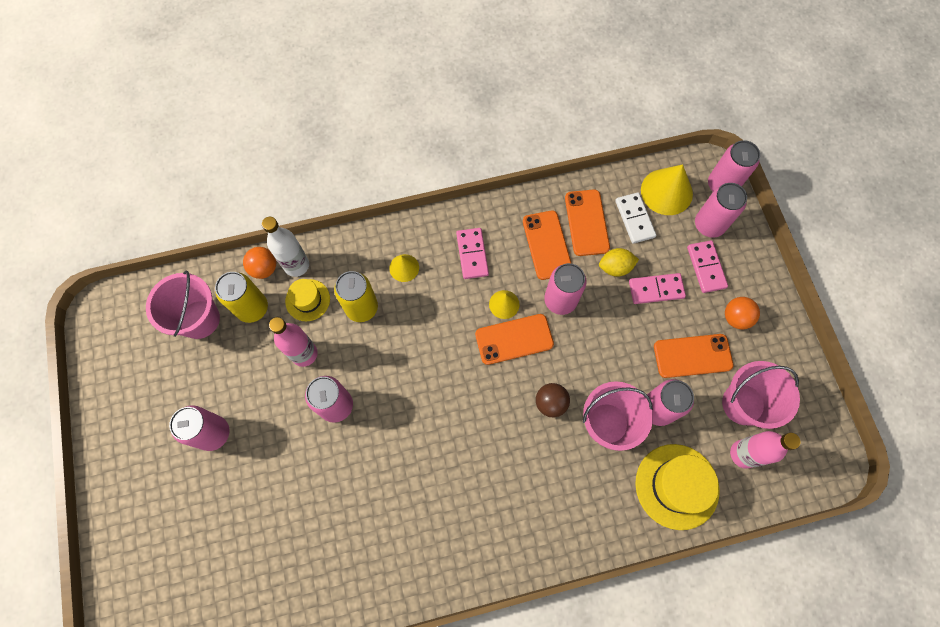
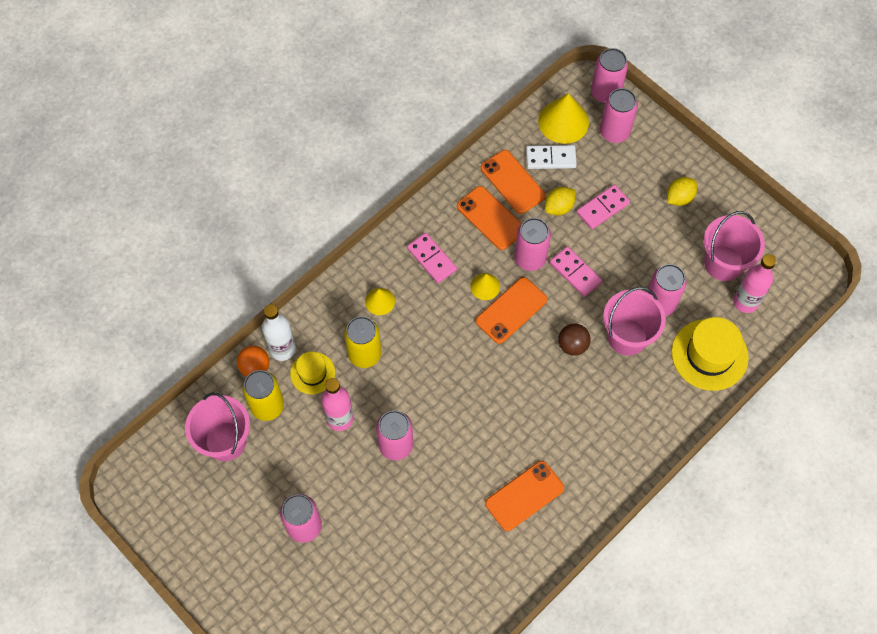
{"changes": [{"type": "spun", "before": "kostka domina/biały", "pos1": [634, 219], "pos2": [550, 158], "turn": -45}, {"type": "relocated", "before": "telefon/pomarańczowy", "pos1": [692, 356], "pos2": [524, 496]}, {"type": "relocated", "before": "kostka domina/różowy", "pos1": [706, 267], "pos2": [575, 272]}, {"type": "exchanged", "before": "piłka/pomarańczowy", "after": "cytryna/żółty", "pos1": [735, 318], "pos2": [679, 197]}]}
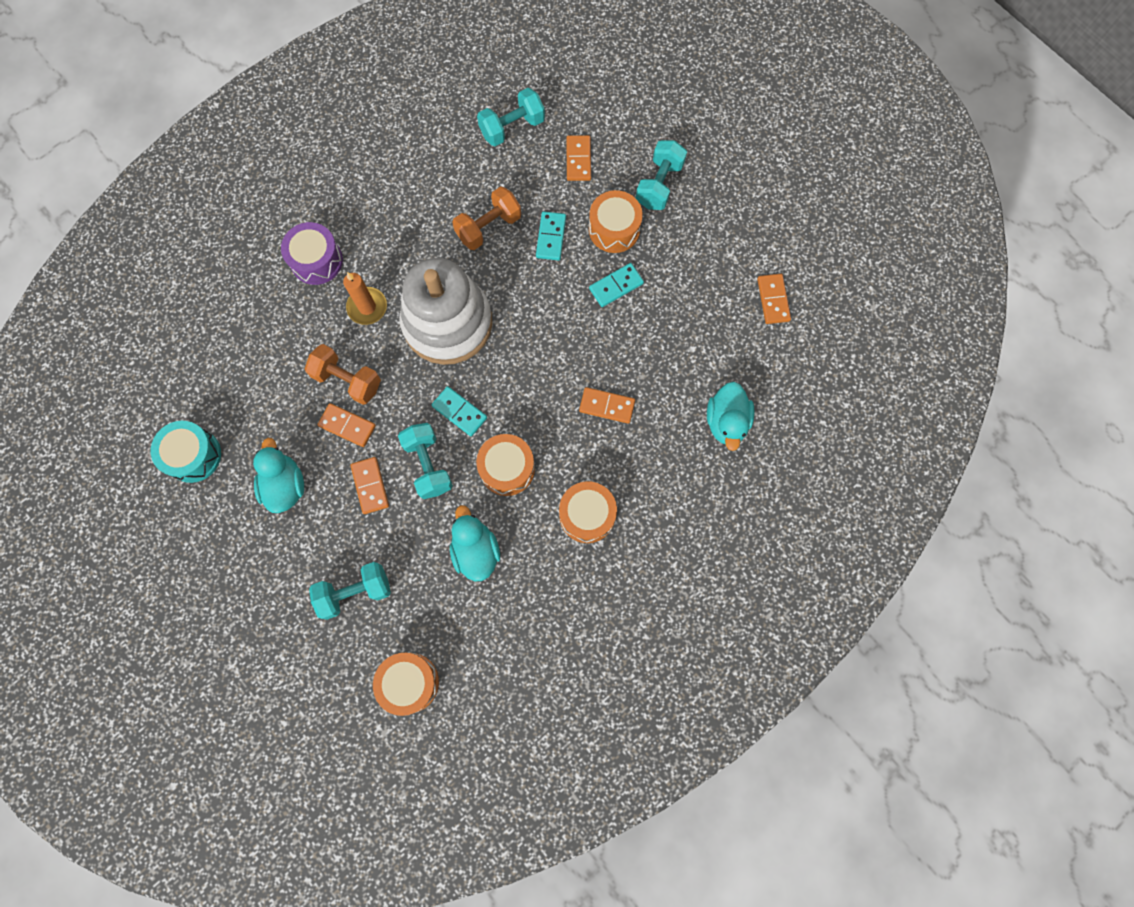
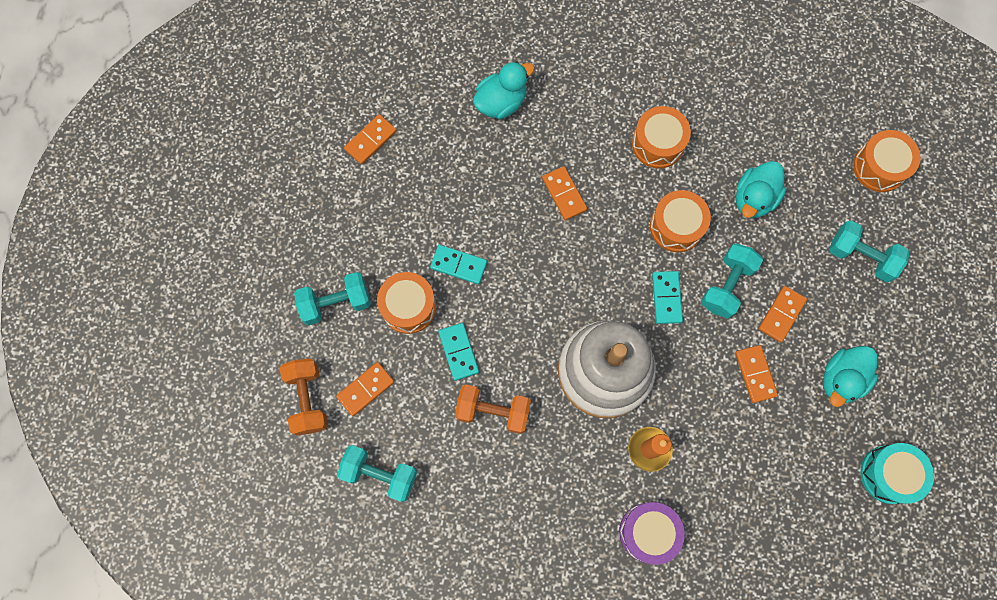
{"changes": [{"type": "relocated", "before": "hantel/pomarańczowy", "pos1": [347, 380], "pos2": [308, 399]}, {"type": "spun", "before": "kostka domina/turkusowy", "pos1": [551, 237], "pos2": [459, 352], "turn": -75}]}
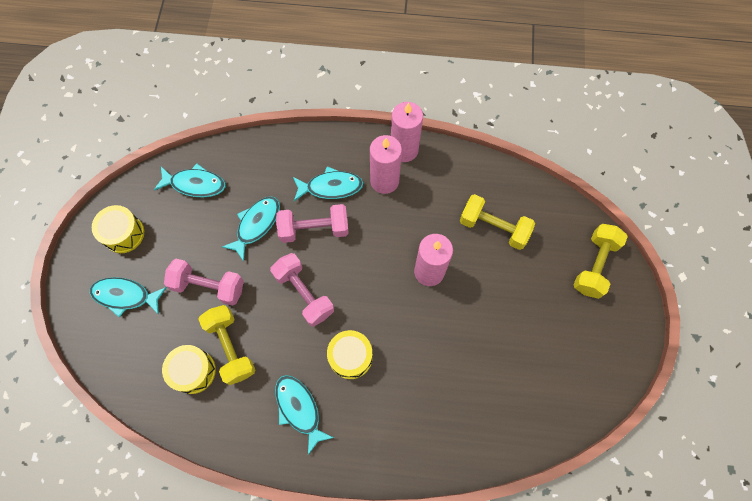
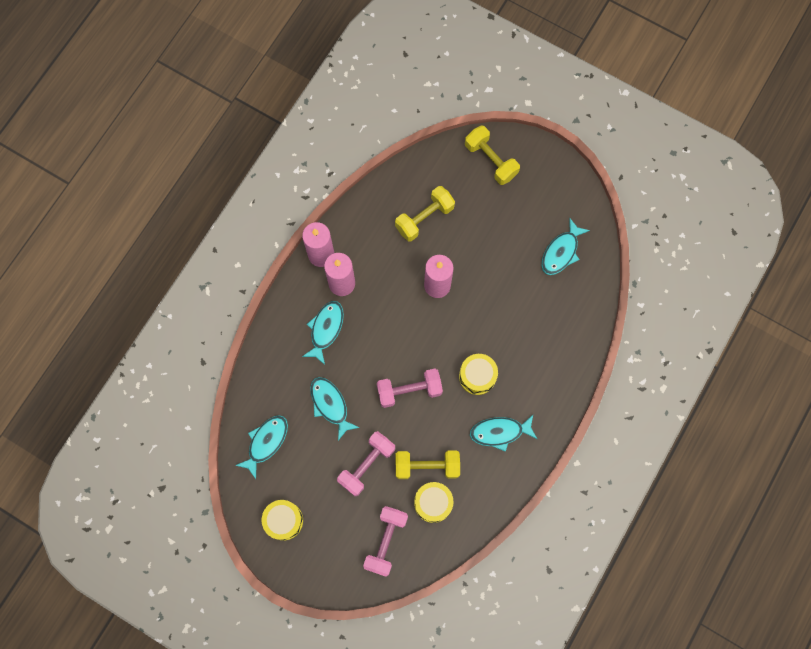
{"changes": [{"type": "relocated", "before": "ryba/turkusowy", "pos1": [125, 296], "pos2": [561, 252]}, {"type": "relocated", "before": "hantel/różowy", "pos1": [314, 229], "pos2": [386, 541]}]}
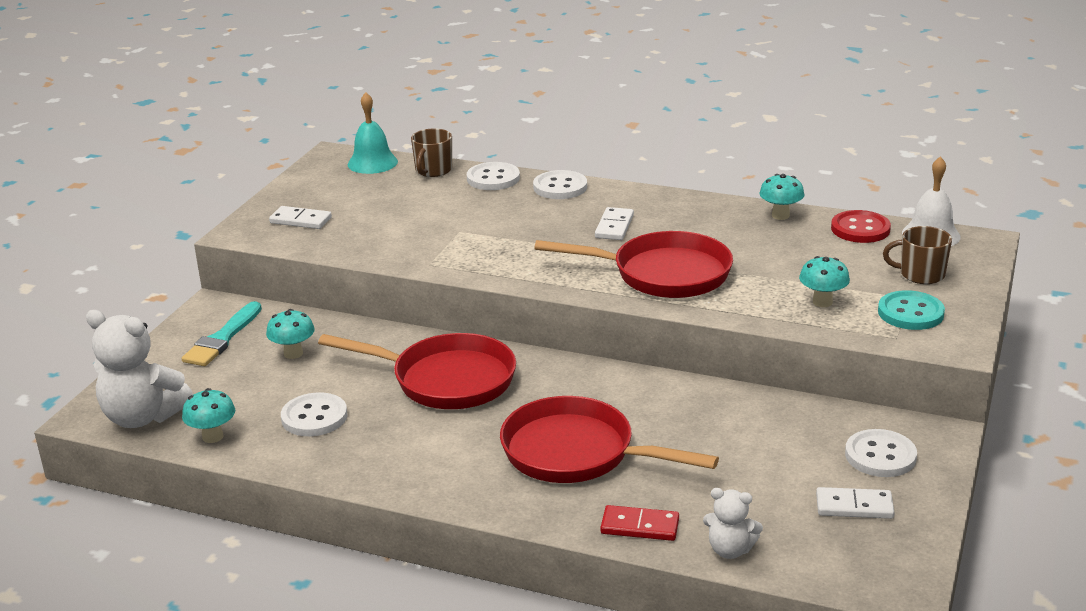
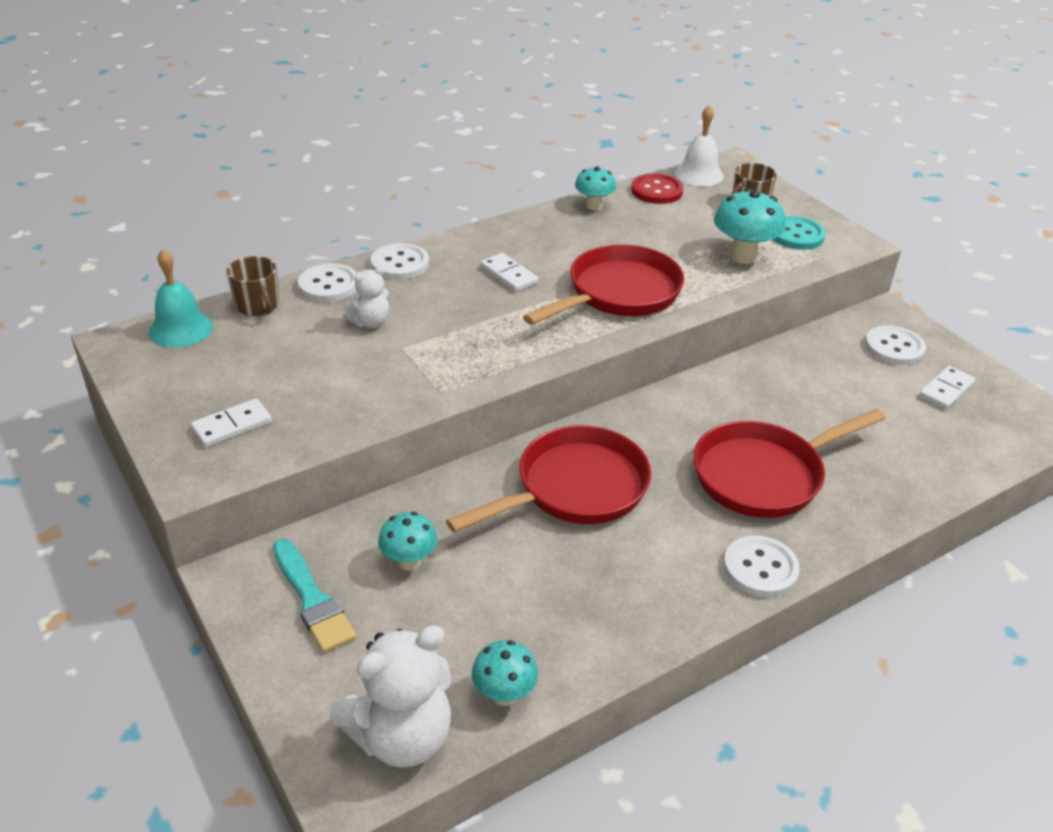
{"changes": [{"type": "relocated", "before": "guzik/biały", "pos1": [314, 417], "pos2": [760, 568]}, {"type": "missing", "before": "kostka domina/czerwony", "pos1": [640, 526]}, {"type": "relocated", "before": "miś/biały", "pos1": [730, 550], "pos2": [370, 322]}, {"type": "size", "before": "grzyb/turkusowy", "pos1": [822, 302], "pos2": [743, 256], "scale": 1.59}]}
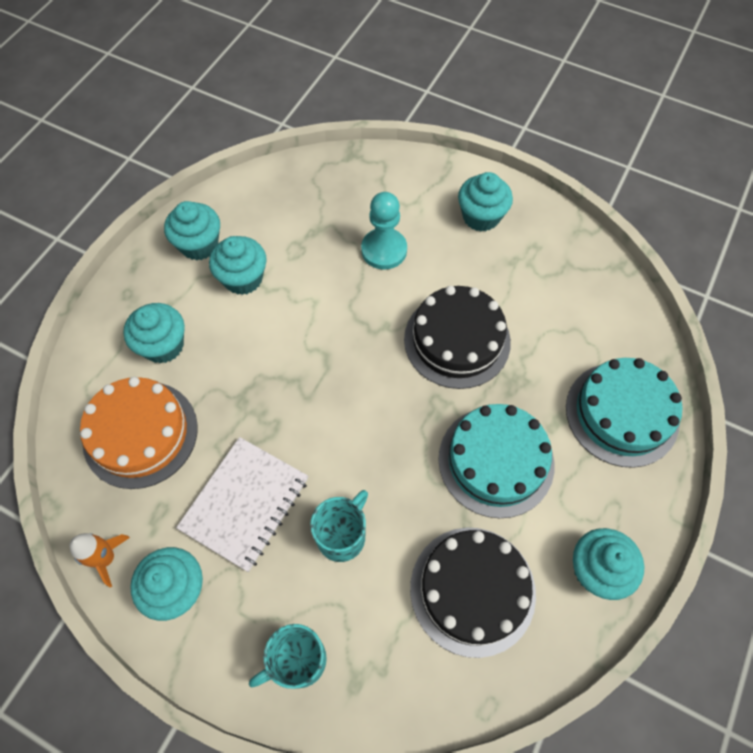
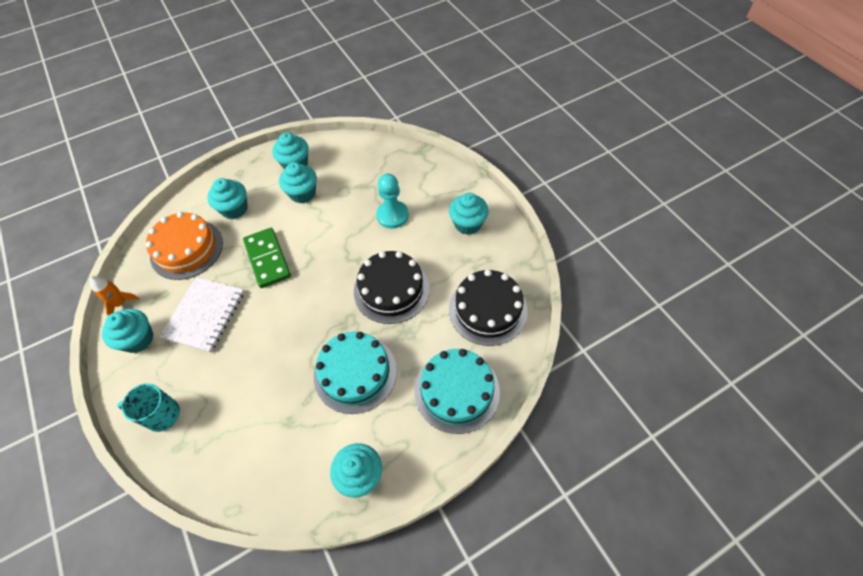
{"changes": [{"type": "spun", "before": "zeszyt/biały", "pos1": [245, 504], "pos2": [205, 315], "turn": -45}, {"type": "missing", "before": "kubek/turkusowy", "pos1": [342, 535]}, {"type": "relocated", "before": "tort/czarny", "pos1": [472, 590], "pos2": [487, 309]}, {"type": "appeared", "after": "kostka domina/zielony", "pos2": [267, 259]}]}
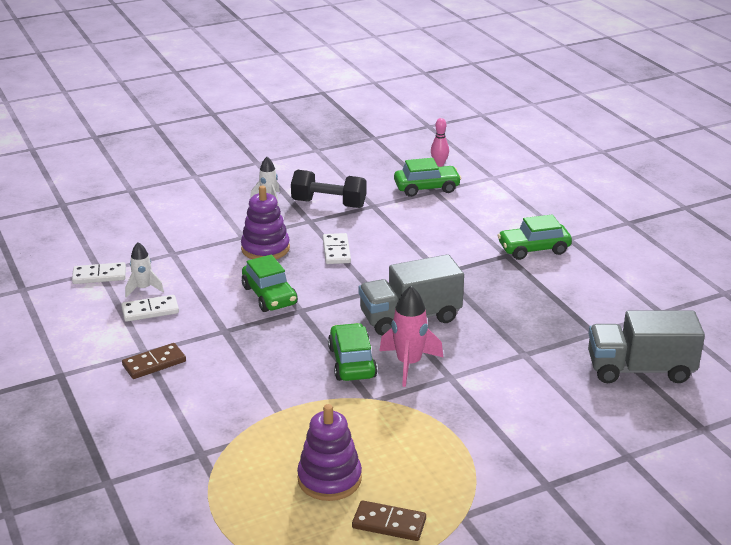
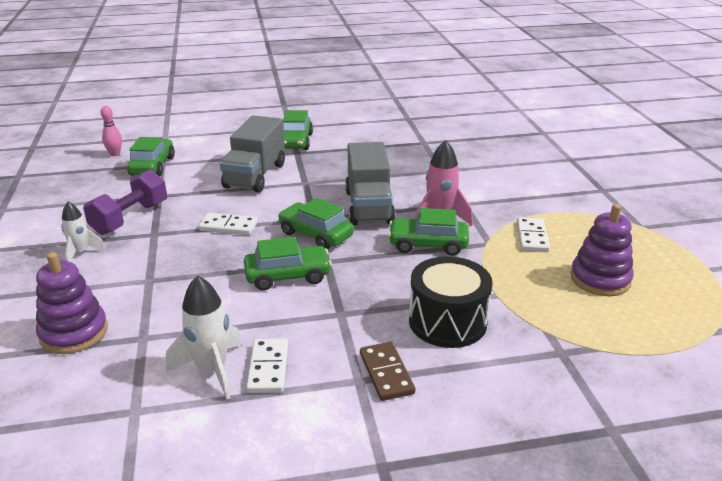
{"changes": [{"type": "relocated", "before": "kostka domina/biały", "pos1": [99, 276], "pos2": [532, 237]}, {"type": "size", "before": "rakieta/biały", "pos1": [143, 289], "pos2": [212, 370], "scale": 1.56}, {"type": "relocated", "before": "zabawka nakładanka/fioletowy", "pos1": [265, 249], "pos2": [74, 333]}, {"type": "colour", "before": "hantel/czarny", "after": "hantel/fioletowy", "pos1": [329, 204], "pos2": [130, 218]}, {"type": "missing", "before": "kostka domina/brązowy", "pos1": [389, 523]}, {"type": "relocated", "before": "ciężarówka/szary", "pos1": [640, 369], "pos2": [255, 175]}, {"type": "appeared", "after": "samochód/zielony", "pos2": [316, 234]}, {"type": "appeared", "after": "bęben/czarny", "pos2": [447, 322]}]}
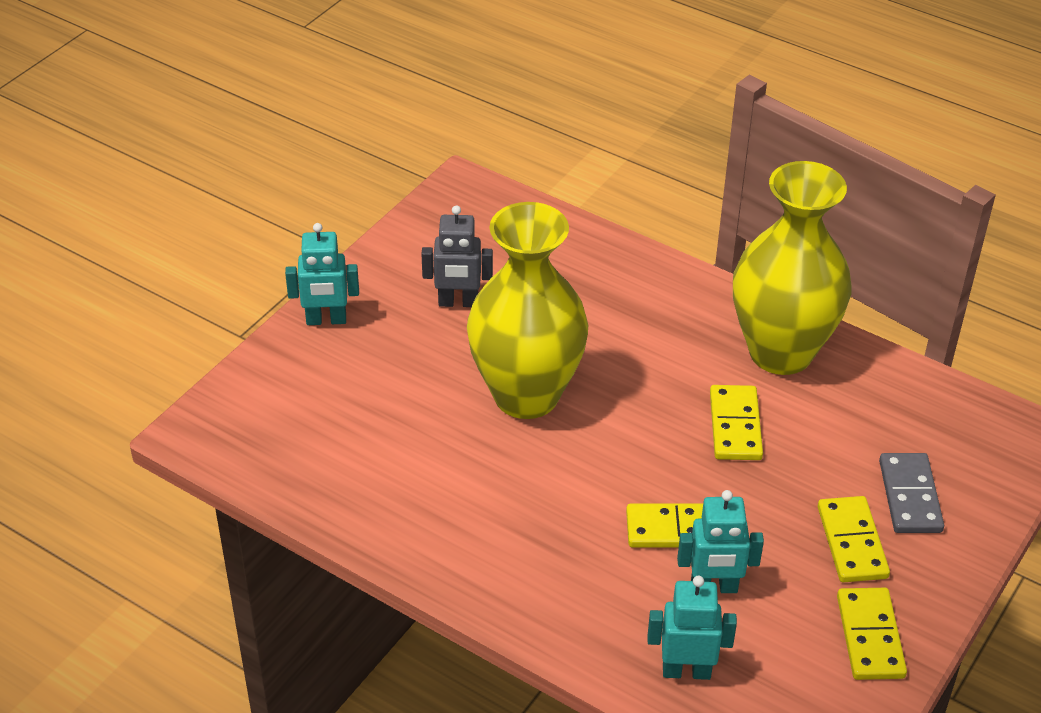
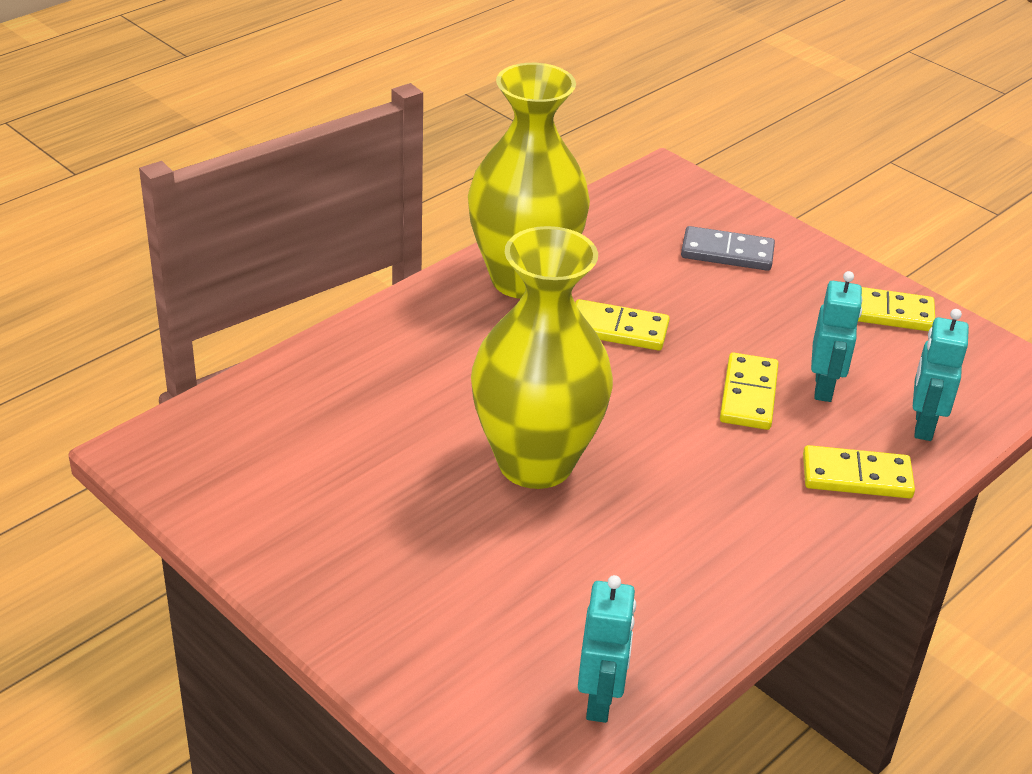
{"changes": [{"type": "relocated", "before": "robot/turkusowy", "pos1": [326, 320], "pos2": [600, 700]}, {"type": "missing", "before": "robot/szary", "pos1": [458, 302]}, {"type": "relocated", "before": "kostka domina/żółty", "pos1": [851, 542], "pos2": [856, 476]}]}
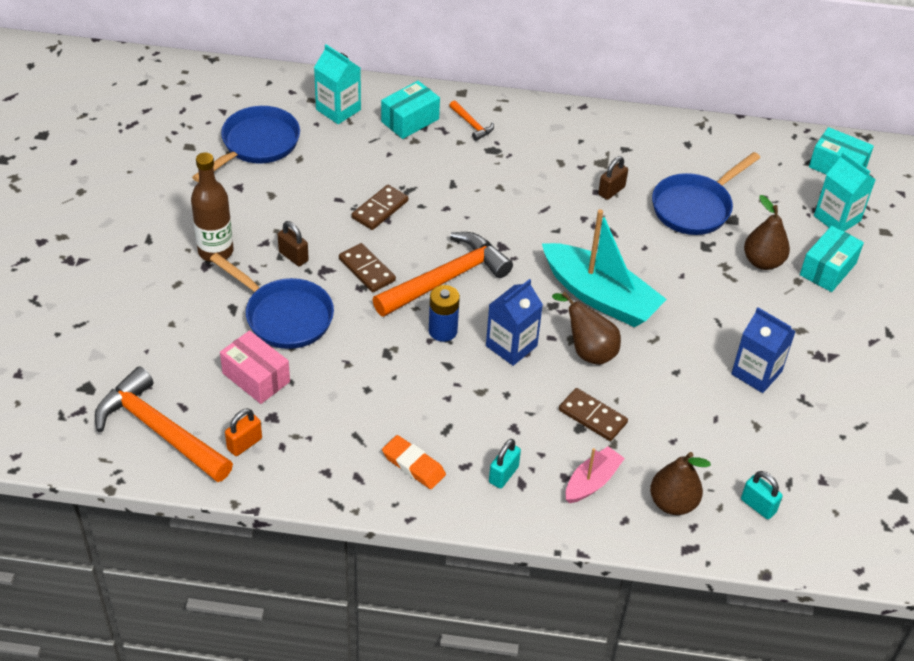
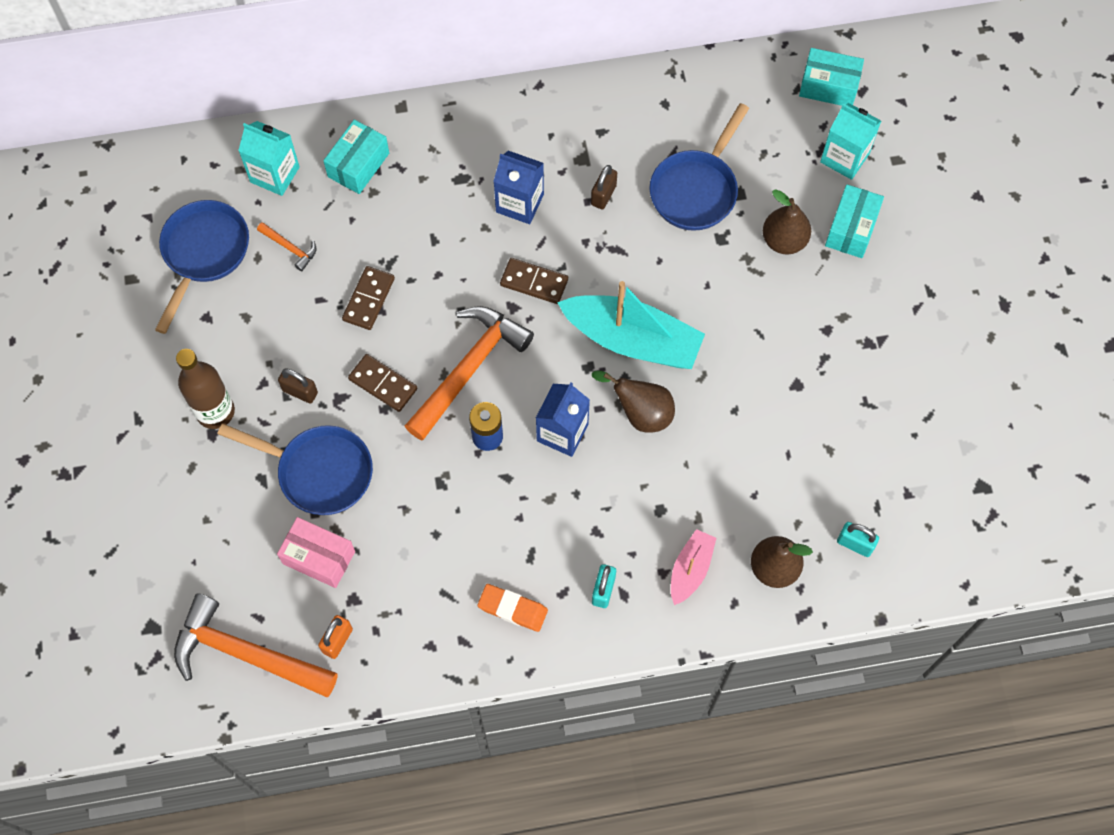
{"changes": [{"type": "relocated", "before": "młotek/pomarańczowy", "pos1": [472, 124], "pos2": [290, 248]}, {"type": "relocated", "before": "kostka domina/brązowy", "pos1": [592, 416], "pos2": [534, 282]}, {"type": "relocated", "before": "karton mleka/niebieski", "pos1": [756, 373], "pos2": [520, 203]}]}
